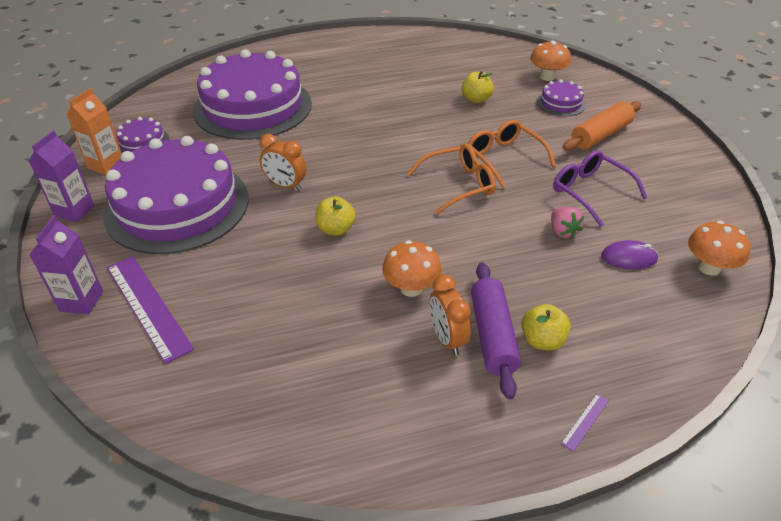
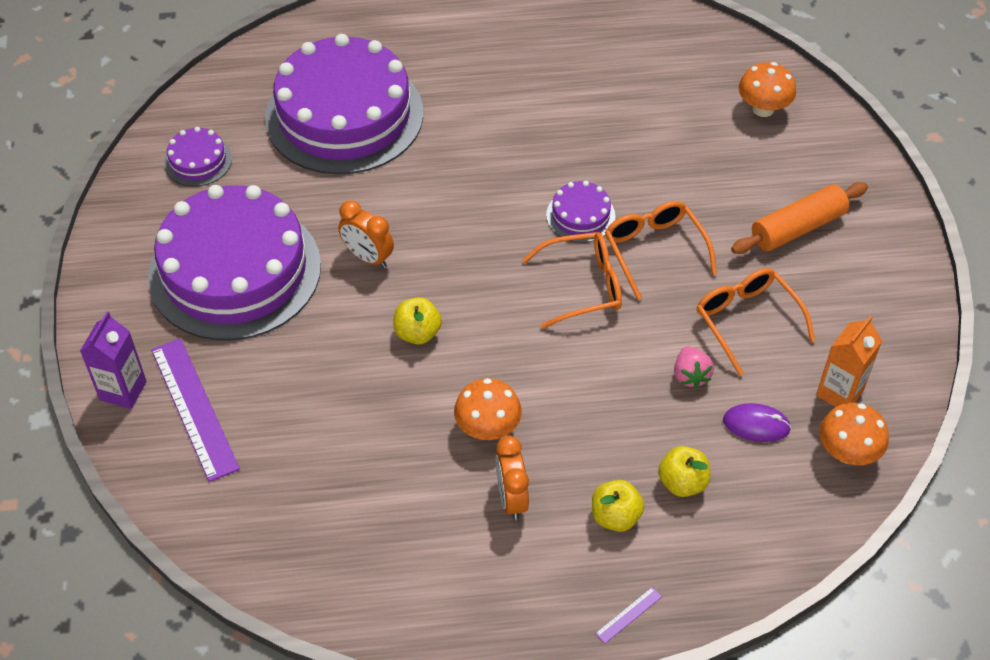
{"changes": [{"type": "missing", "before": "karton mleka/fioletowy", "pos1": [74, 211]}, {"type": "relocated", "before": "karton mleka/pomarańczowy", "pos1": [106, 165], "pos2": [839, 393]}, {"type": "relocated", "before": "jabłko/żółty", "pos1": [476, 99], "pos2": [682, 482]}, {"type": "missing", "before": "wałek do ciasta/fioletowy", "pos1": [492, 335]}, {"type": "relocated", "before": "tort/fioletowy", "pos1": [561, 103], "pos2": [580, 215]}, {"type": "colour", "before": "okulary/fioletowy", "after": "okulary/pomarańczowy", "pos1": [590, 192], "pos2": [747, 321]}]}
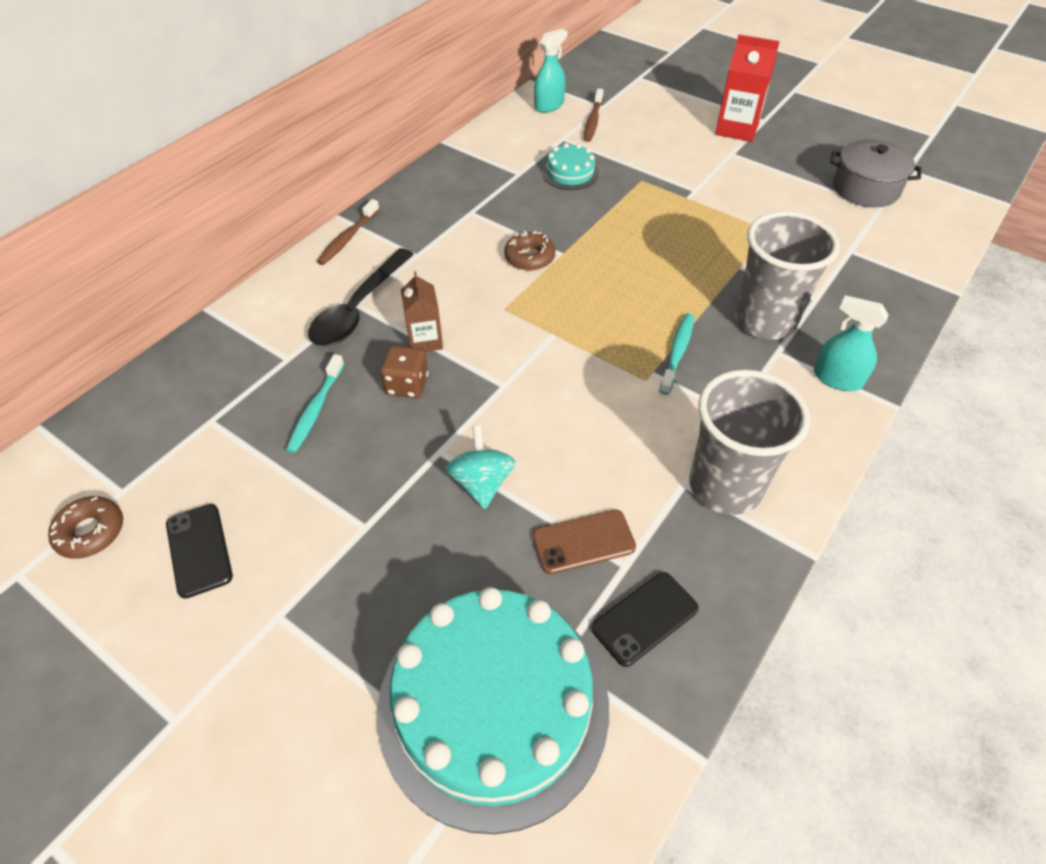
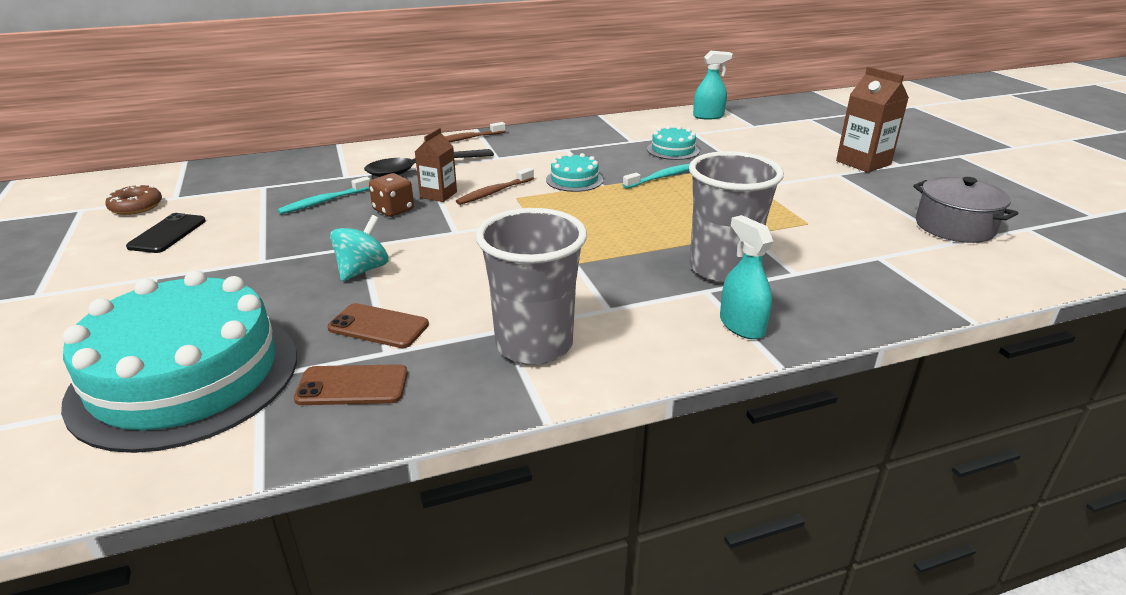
{"changes": [{"type": "exchanged", "before": "donut/brązowy", "after": "tort/turkusowy", "pos1": [529, 257], "pos2": [574, 180]}, {"type": "relocated", "before": "szczoteczka do zębów/brązowy", "pos1": [593, 120], "pos2": [494, 192]}, {"type": "colour", "before": "telefon/czarny", "after": "telefon/brązowy", "pos1": [645, 618], "pos2": [352, 386]}, {"type": "relocated", "before": "szczoteczka do zębów/turkusowy", "pos1": [677, 353], "pos2": [661, 177]}, {"type": "colour", "before": "karton mleka/czerwony", "after": "karton mleka/brązowy", "pos1": [737, 129], "pos2": [863, 163]}]}
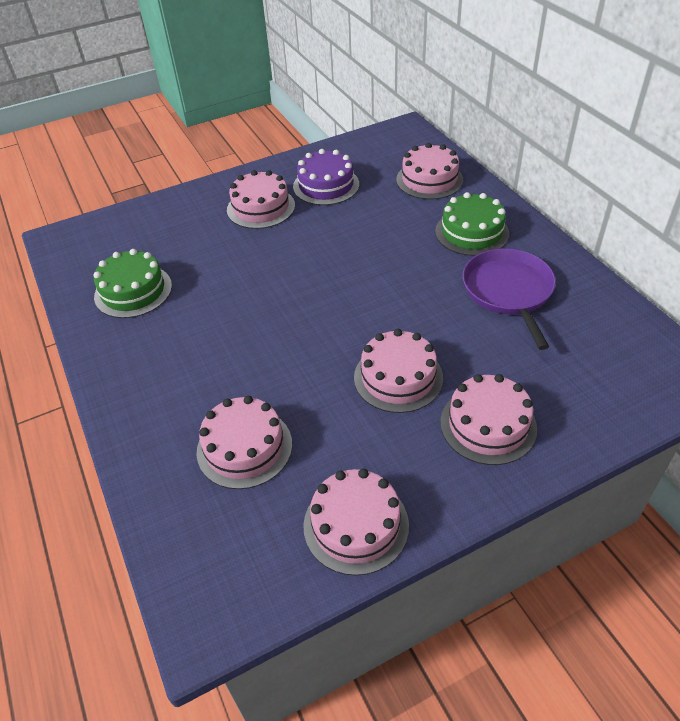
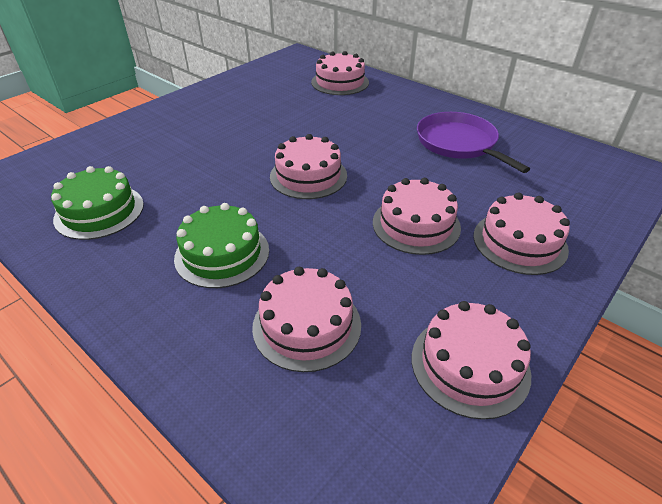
{"changes": [{"type": "relocated", "before": "tort/różowy", "pos1": [261, 207], "pos2": [308, 176]}, {"type": "missing", "before": "tort/fioletowy", "pos1": [326, 185]}, {"type": "relocated", "before": "tort/zielony", "pos1": [472, 232], "pos2": [222, 254]}]}
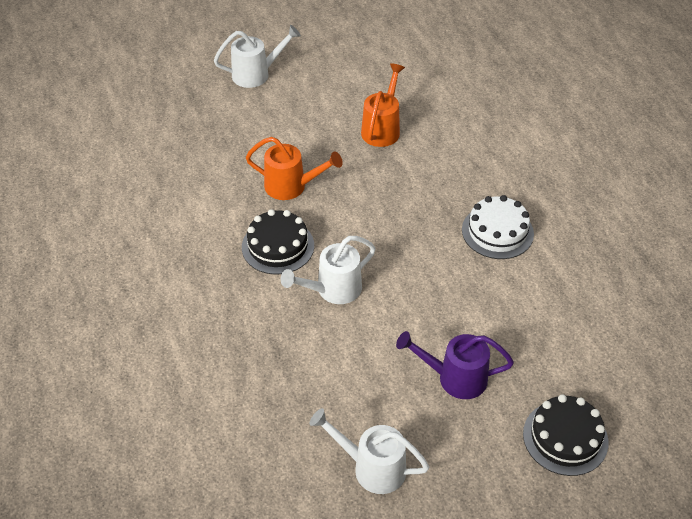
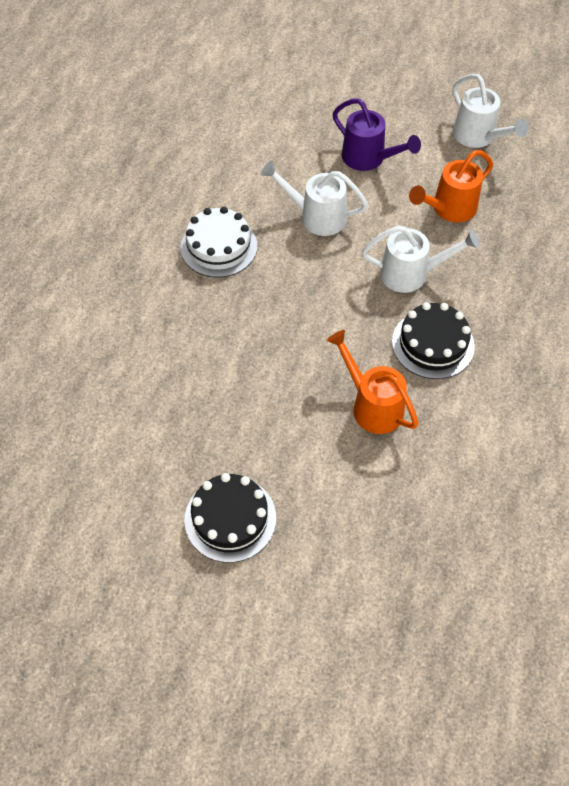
{"changes": [{"type": "relocated", "before": "konewka/biały", "pos1": [256, 74], "pos2": [316, 216]}, {"type": "relocated", "before": "konewka/pomarańczowy", "pos1": [382, 129], "pos2": [449, 209]}, {"type": "relocated", "before": "tort/czarny", "pos1": [565, 438], "pos2": [230, 518]}]}
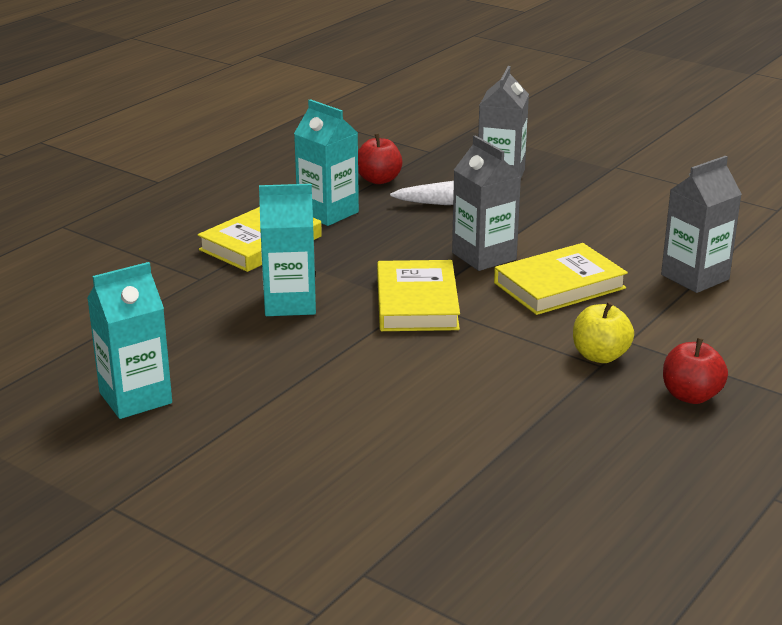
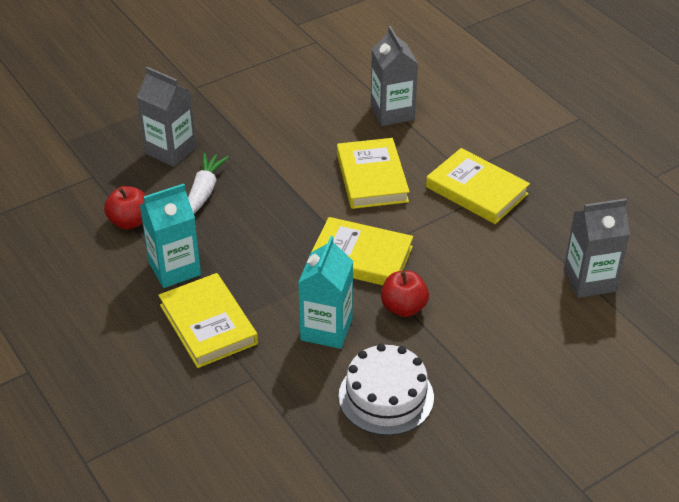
{"changes": [{"type": "missing", "before": "karton mleka/turkusowy", "pos1": [135, 398]}, {"type": "relocated", "before": "karton mleka/szary", "pos1": [484, 256], "pos2": [589, 280]}, {"type": "exchanged", "before": "jabłko/żółty", "after": "książka/żółty", "pos1": [600, 356], "pos2": [477, 190]}, {"type": "relocated", "before": "jabłko/czerwony", "pos1": [691, 396], "pos2": [403, 307]}, {"type": "appeared", "after": "tort/biały", "pos2": [386, 396]}]}
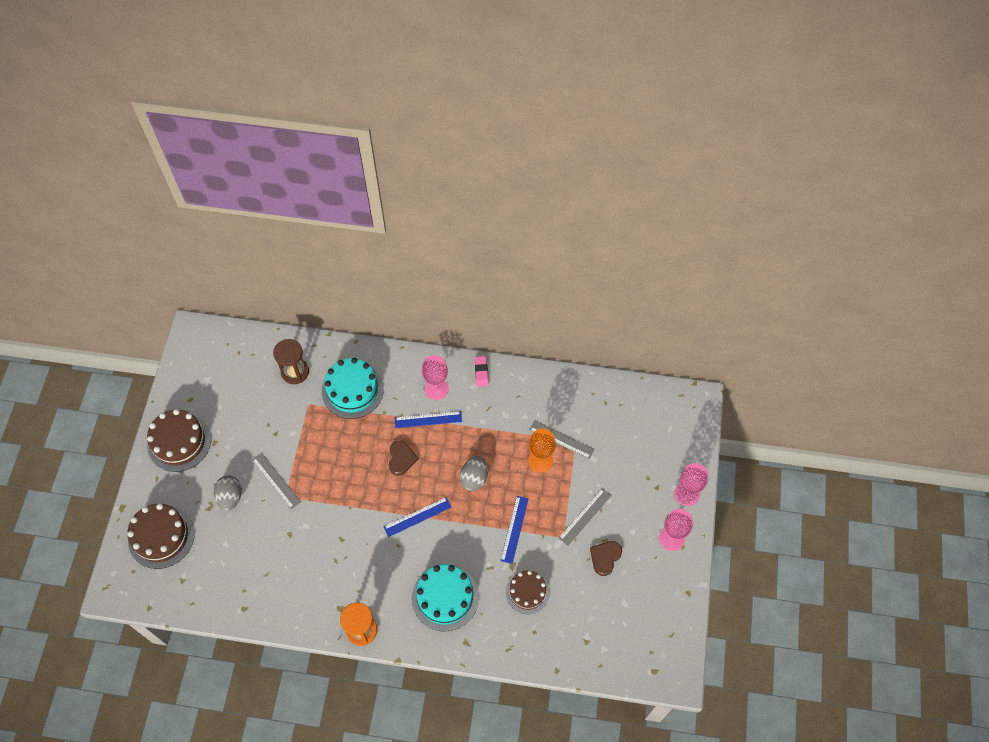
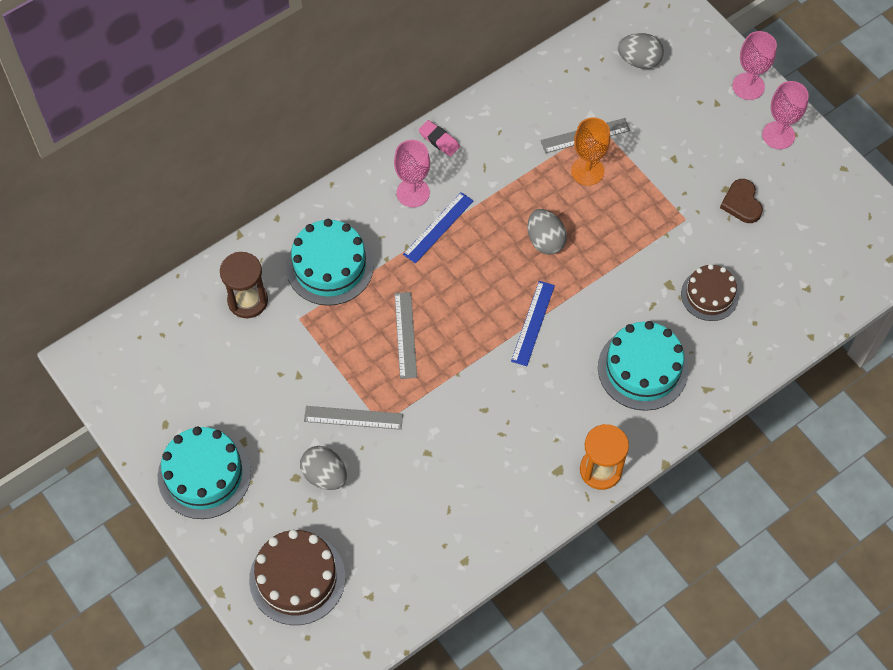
{"changes": [{"type": "colour", "before": "tort/brązowy", "after": "tort/turkusowy", "pos1": [179, 442], "pos2": [204, 475]}, {"type": "missing", "before": "serce/brązowy", "pos1": [401, 459]}, {"type": "missing", "before": "linijka/niebieski", "pos1": [514, 529]}, {"type": "relocated", "before": "linijka/szary", "pos1": [585, 516], "pos2": [405, 335]}, {"type": "appeared", "after": "jajko/szary", "pos2": [639, 61]}]}
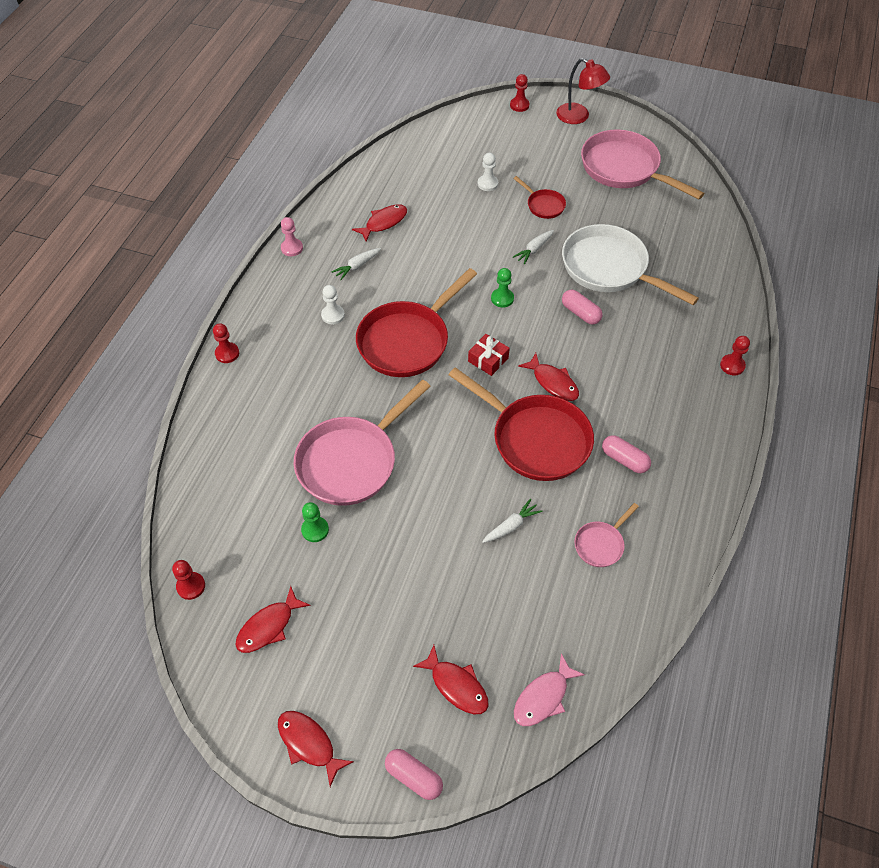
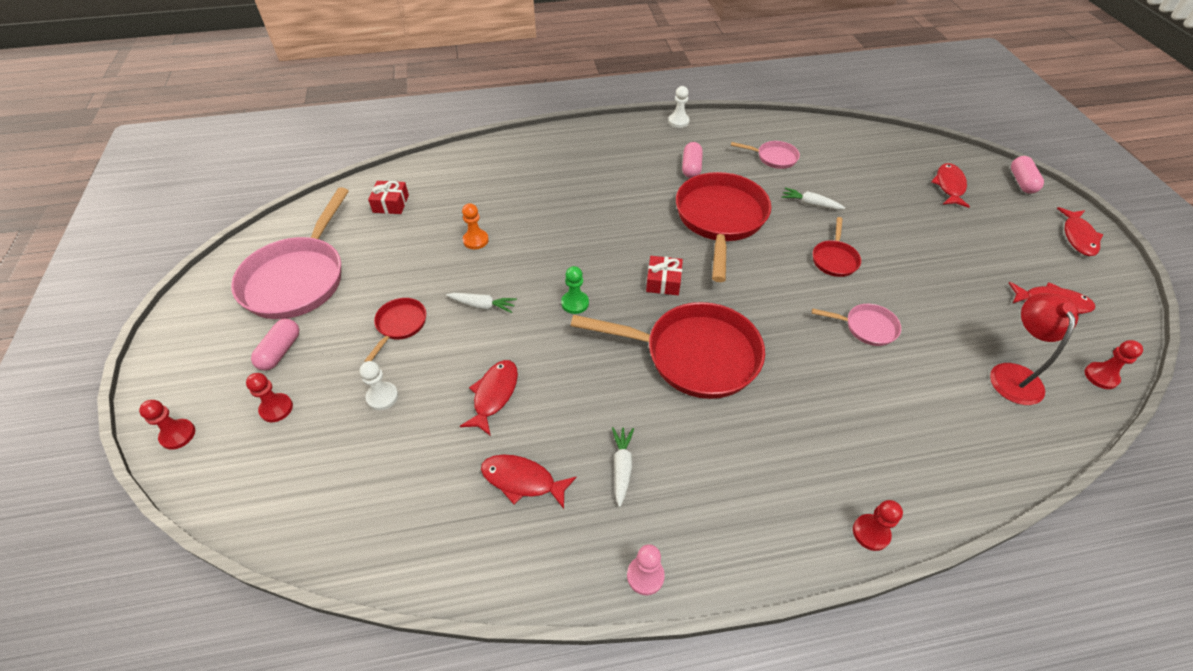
{"changes": [{"type": "size", "before": "patelnia/różowy", "pos1": [351, 461], "pos2": [866, 327], "scale": 0.47}, {"type": "missing", "before": "pionek/zielony", "pos1": [315, 530]}, {"type": "relocated", "before": "pionek/biały", "pos1": [333, 315], "pos2": [678, 121]}, {"type": "spun", "before": "marchewka/biały", "pos1": [357, 266], "pos2": [622, 467], "turn": -105}, {"type": "missing", "before": "ryba/różowy", "pos1": [543, 697]}, {"type": "relocated", "before": "ryba/czerwony", "pos1": [553, 382], "pos2": [494, 395]}, {"type": "relocated", "before": "lampka/czerwony", "pos1": [578, 117], "pos2": [1013, 374]}, {"type": "exchanged", "before": "patelnia/biały", "after": "pionek/pomarańczowy", "pos1": [609, 268], "pos2": [475, 240]}, {"type": "relocated", "before": "kapsułka/różowy", "pos1": [580, 313], "pos2": [280, 351]}, {"type": "relocated", "before": "pionek/czerwony", "pos1": [732, 365], "pos2": [276, 408]}, {"type": "appeared", "after": "prezent/czerwony", "pos2": [391, 204]}, {"type": "appeared", "after": "patelnia/czerwony", "pos2": [834, 259]}]}
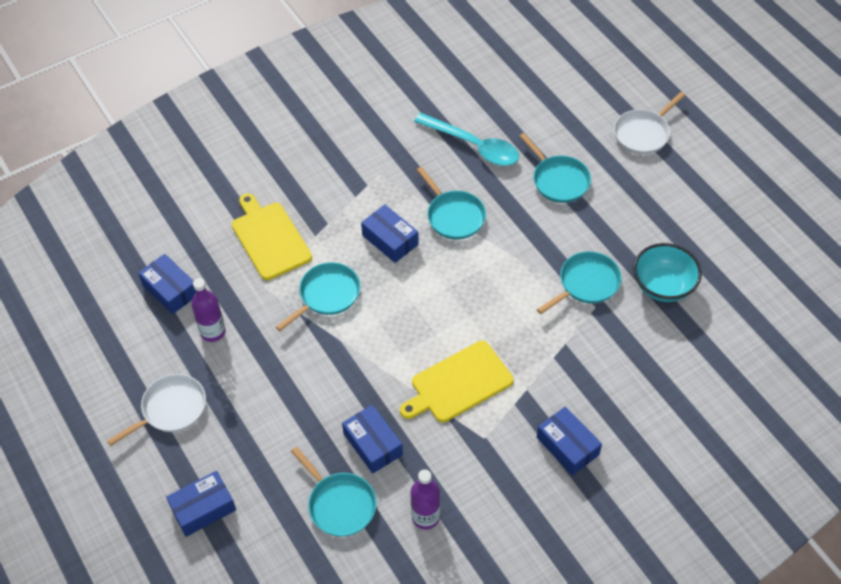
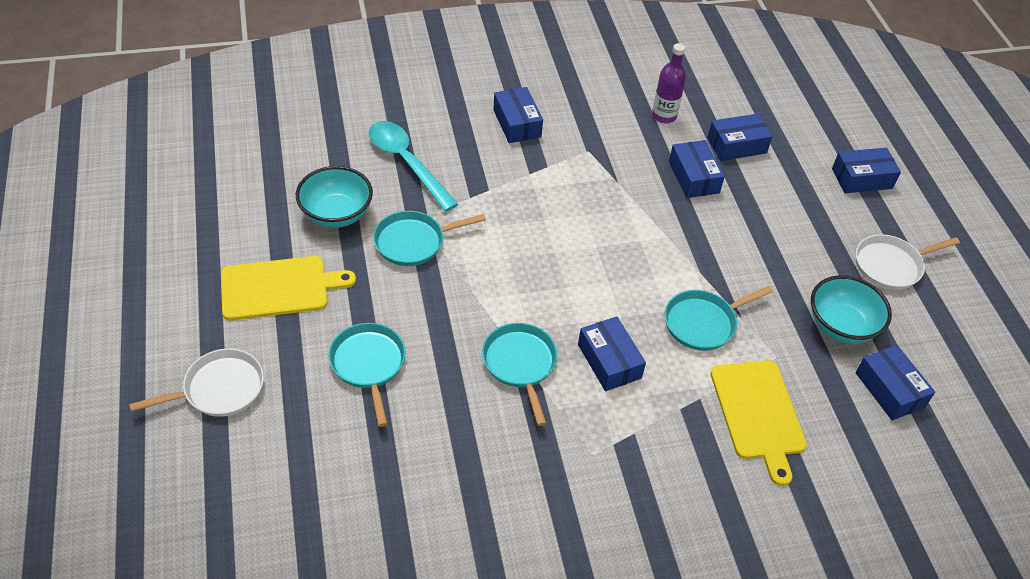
{"changes": [{"type": "exchanged", "before": "butelka/fioletowy", "after": "miska/turkusowy", "pos1": [213, 332], "pos2": [841, 326]}, {"type": "exchanged", "before": "patelnia/turkusowy", "after": "pudełko/niebieski", "pos1": [339, 504], "pos2": [736, 145]}, {"type": "relocated", "before": "deska do krojenia/żółty", "pos1": [458, 383], "pos2": [279, 288]}, {"type": "relocated", "before": "łyżka/turkusowy", "pos1": [473, 146], "pos2": [407, 163]}]}
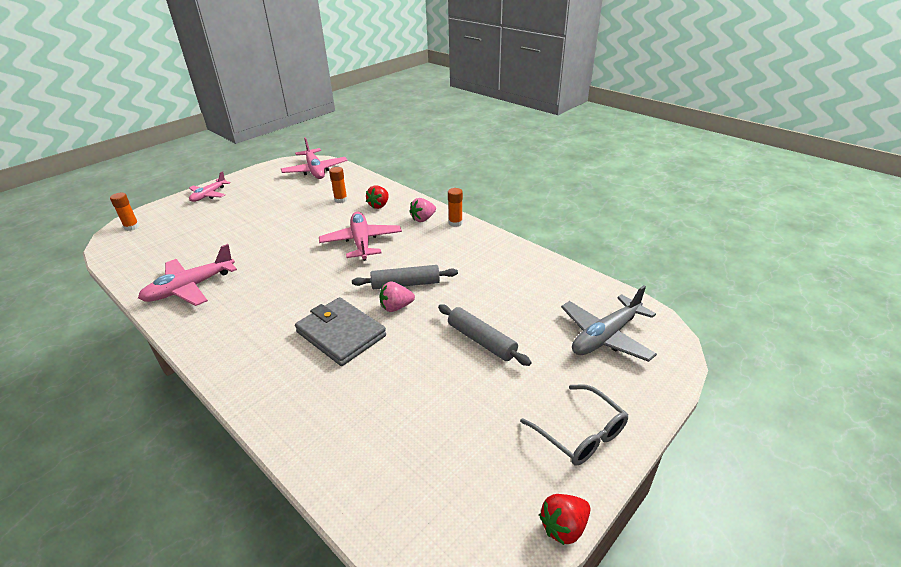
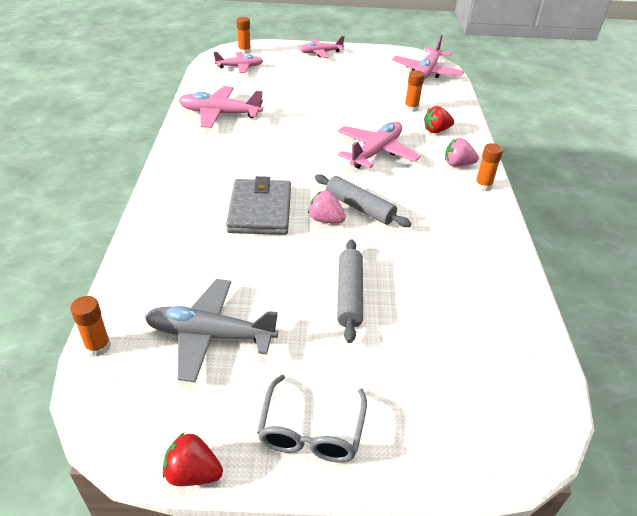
{"changes": [{"type": "relocated", "before": "samolot/szary", "pos1": [605, 336], "pos2": [210, 335]}, {"type": "appeared", "after": "klej w sztyfcie/pomarańczowy", "pos2": [98, 346]}, {"type": "appeared", "after": "samolot/różowy", "pos2": [240, 67]}]}
